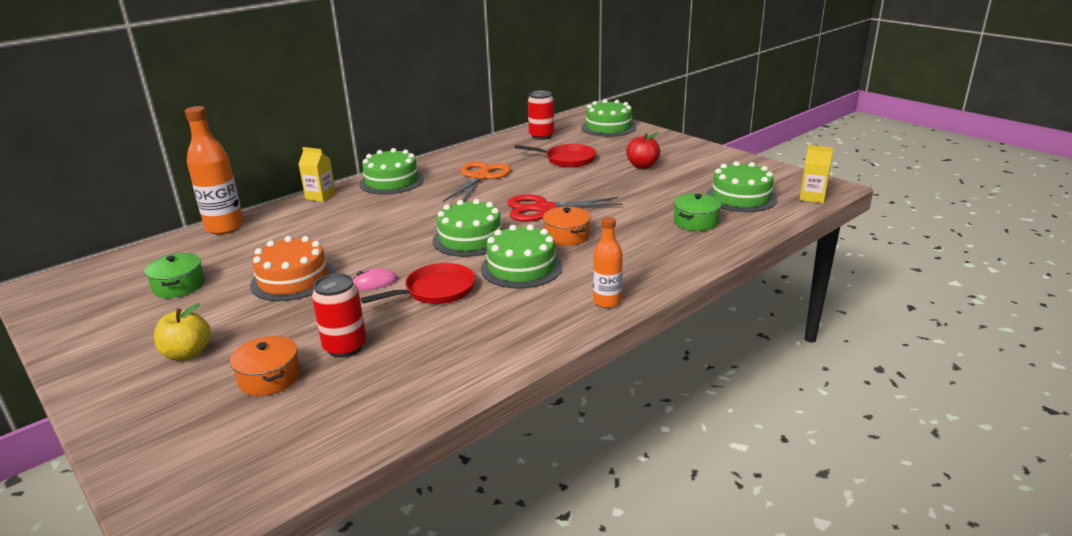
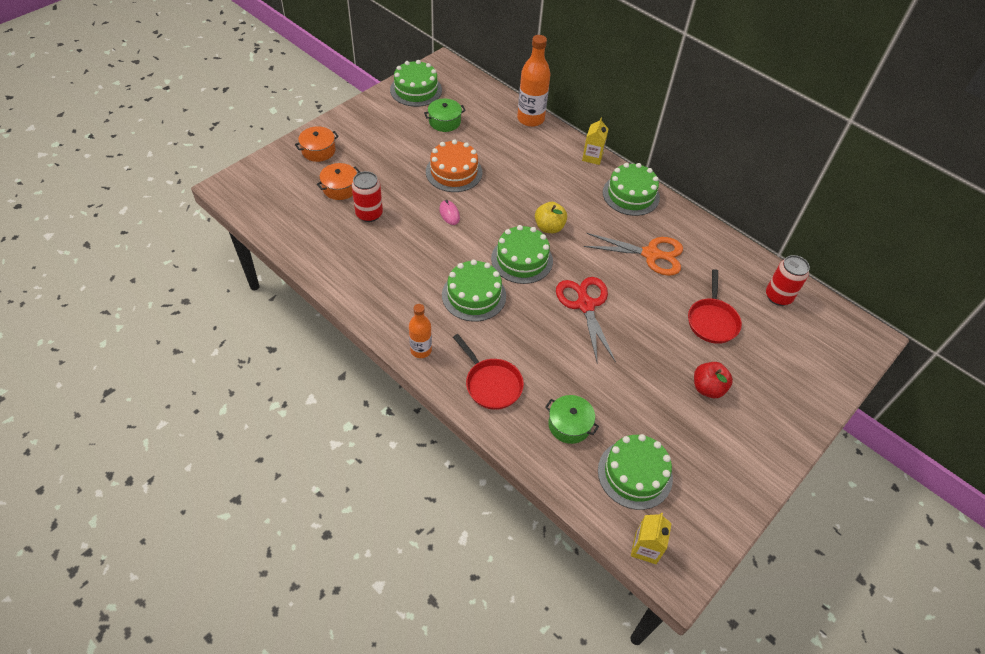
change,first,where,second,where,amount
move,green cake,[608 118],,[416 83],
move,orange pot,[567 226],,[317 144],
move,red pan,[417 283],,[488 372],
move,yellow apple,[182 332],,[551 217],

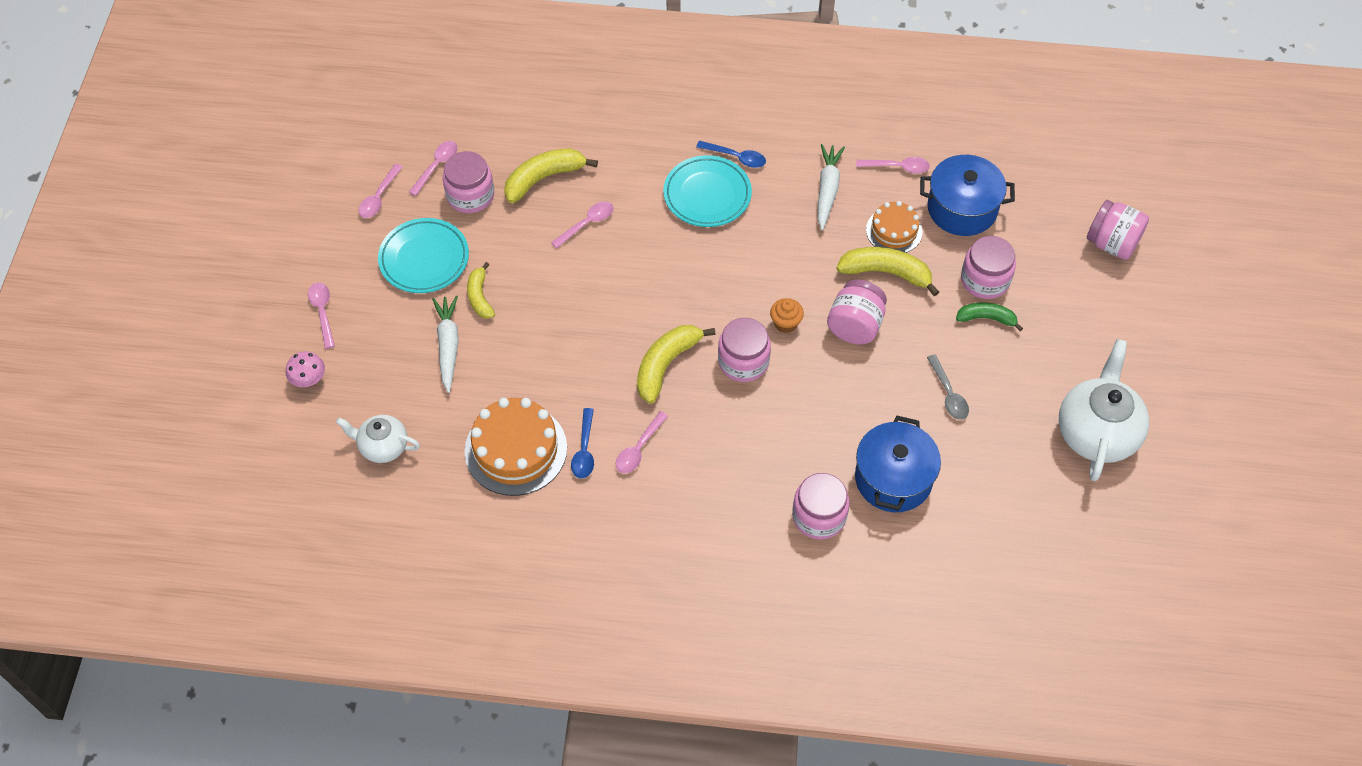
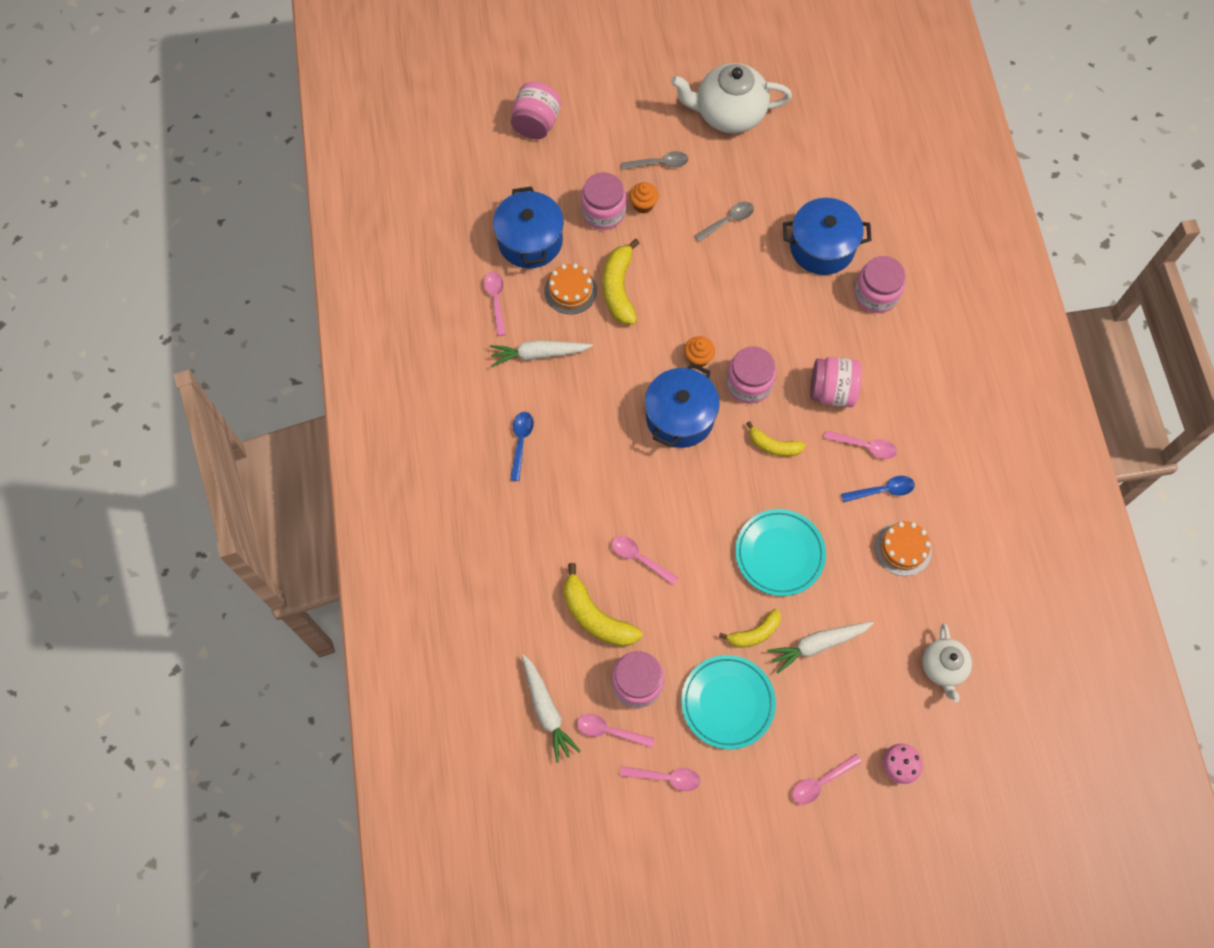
change,first,where,second,where,amount
move,turquoise plate,[707 191],,[780 552],
move,pink jar,[857 312],,[836 382],
replace,green banana,[989 316],orange cupcake,[644 197],
resize,yellow banana,[676 364],,[776 439],x0.63
resize,orange cake,[515 447],,[903 548],x0.60
insert,,,grey spoon,[654 160],
insert,,,blue pot,[682 405],
insert,,,white carrot,[551 708],

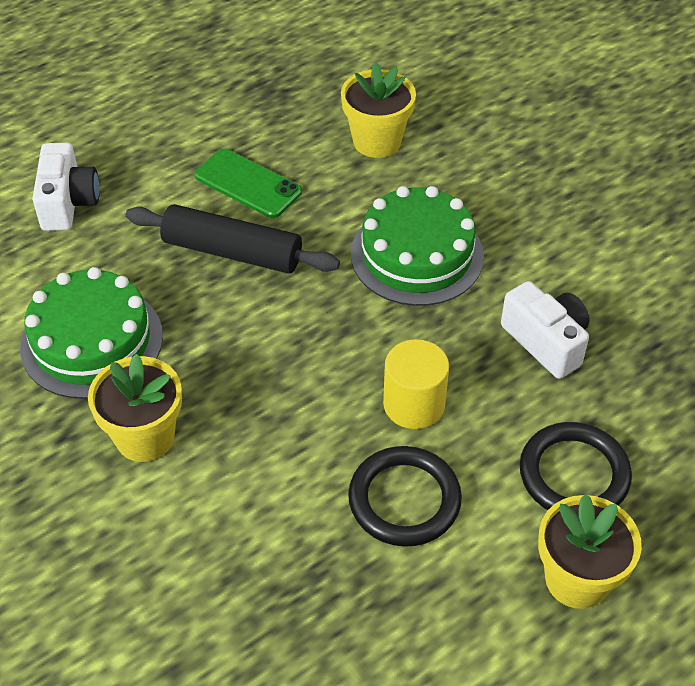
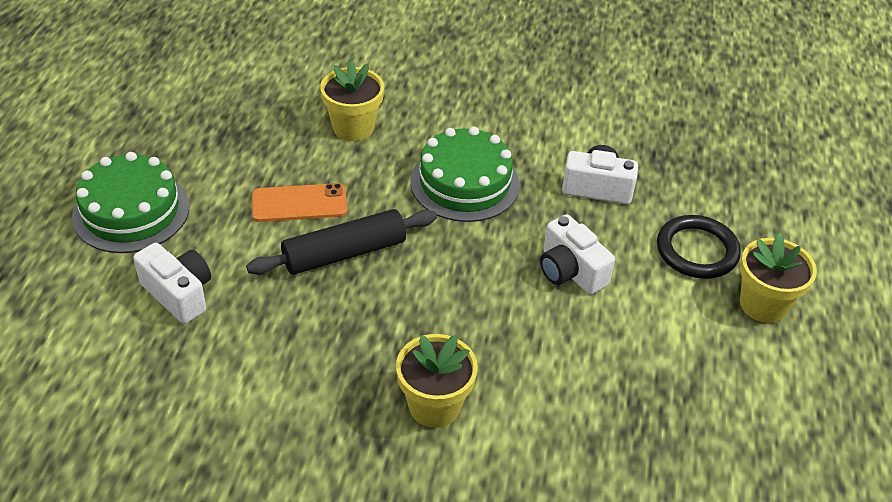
change,first,where,second,where,amount
recolor,green phone,[248 183],orange phone,[299 202],
move,green cake,[91 333],,[131 202],
replace,yellow cylinder,[416 384],white camera,[577 254],
delete,black ring,[405 496],,,

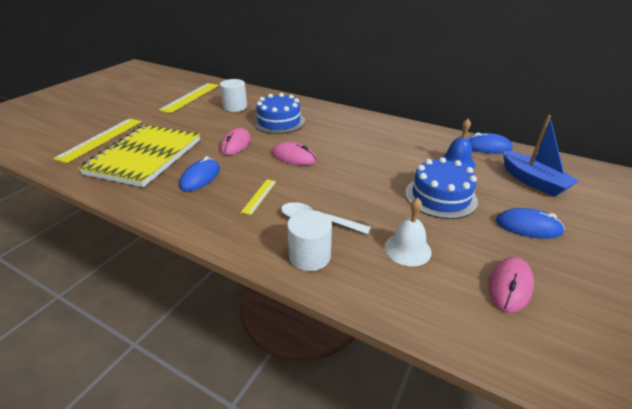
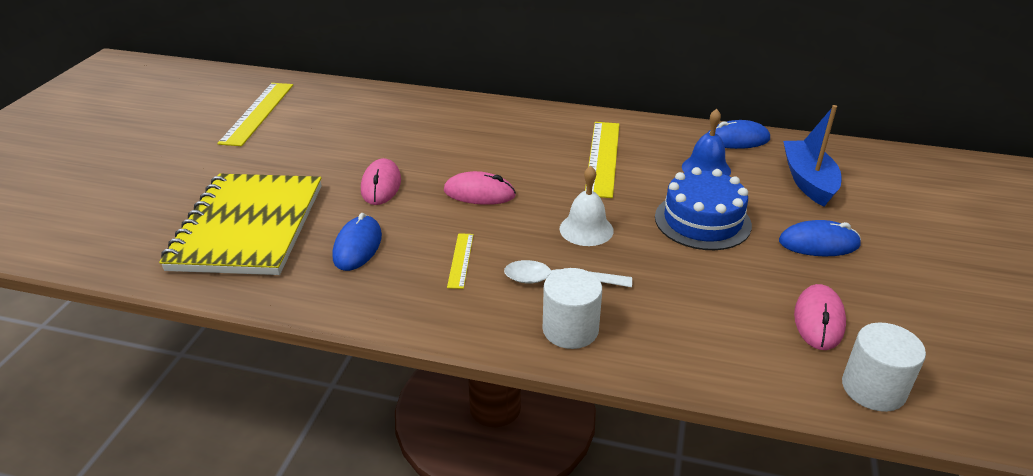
change,first,where,second,where,amount
move,white cylinder,[233 95],,[884 367],
delete,blue cake,[279 113],,,
rotate,blue boat,[541 156],,[812 156],135 degrees counterclockwise
move,yellow ruler,[97 140],,[602 160],
move,white bell,[408 232],,[587 206],

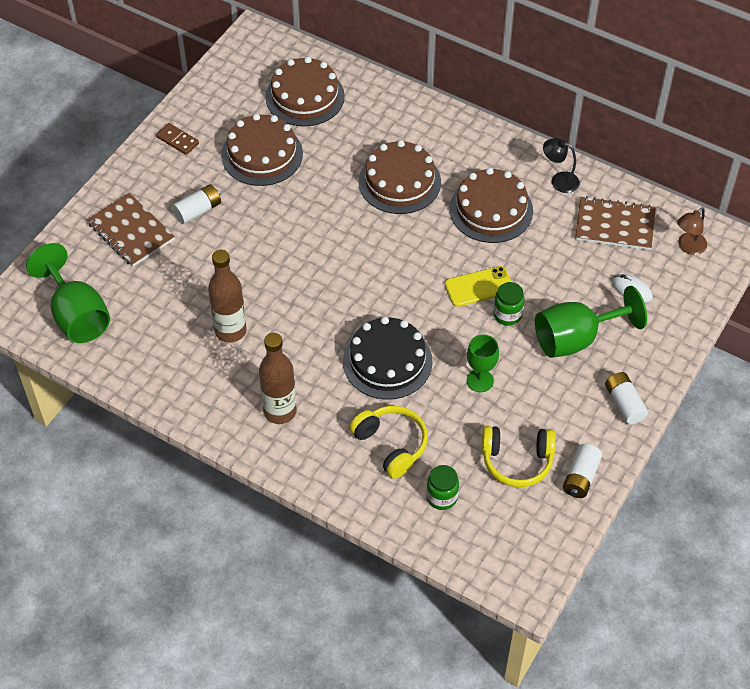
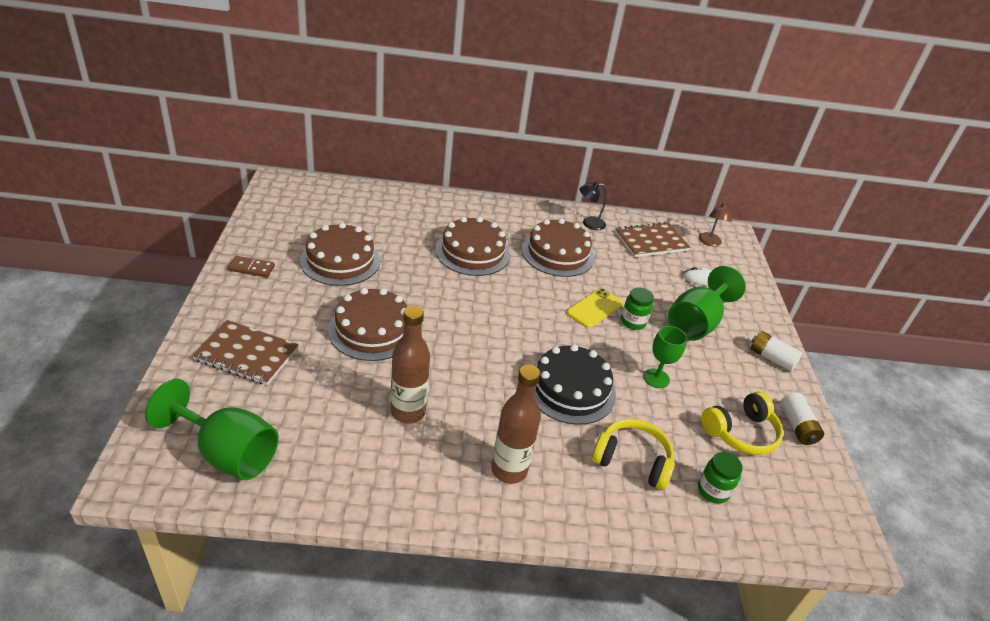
change,first,where,second,where,amount
move,brown cake,[305 91],,[367 324],
delete,white battery,[196 204],,,

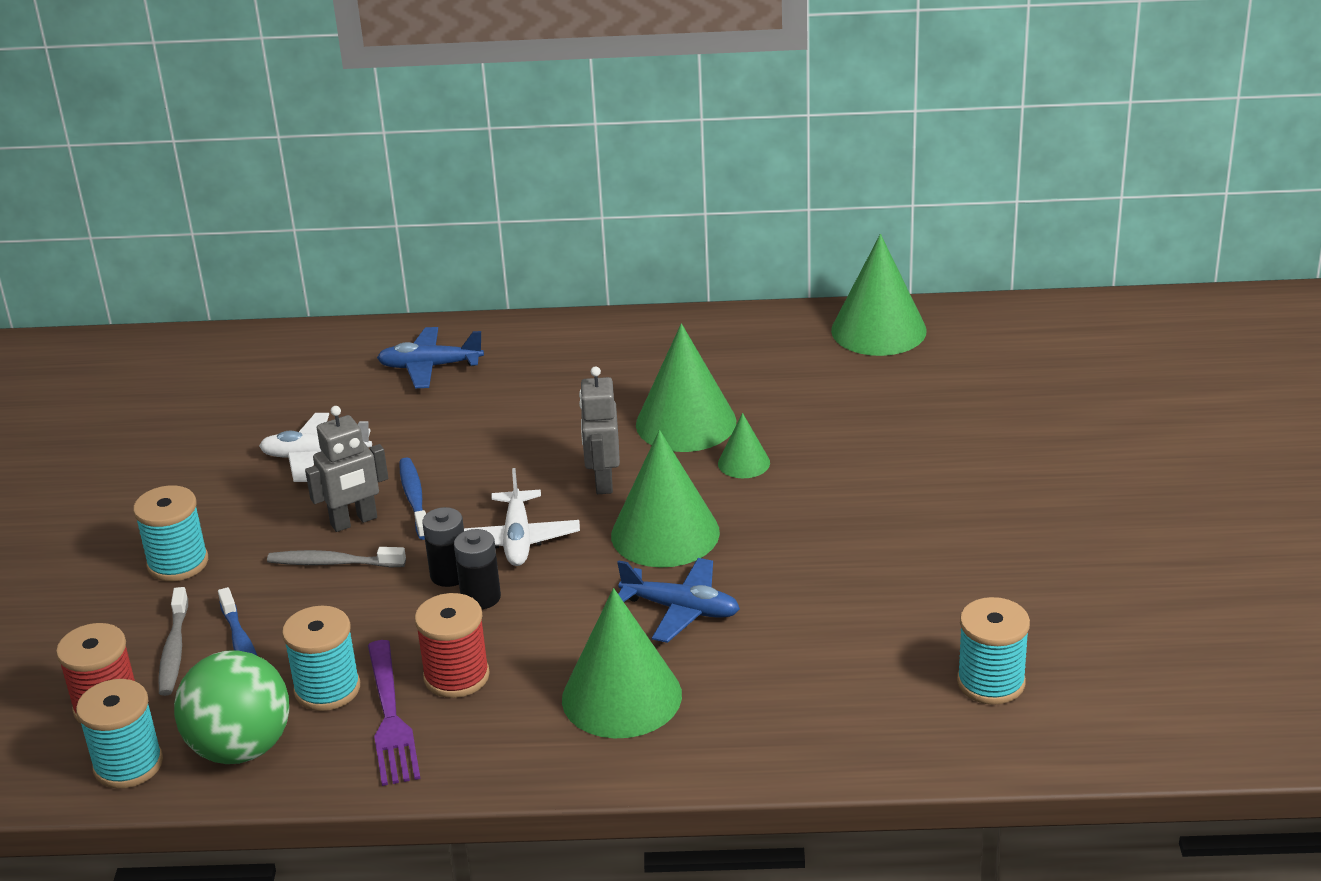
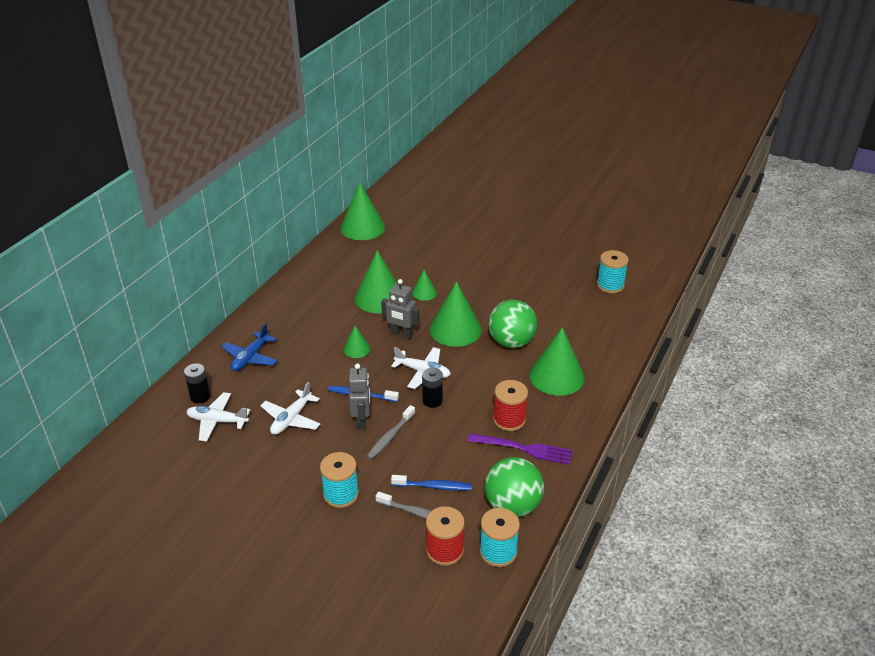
change,first,where,second,where,amount
move,black battery,[477 569],,[197 383],
replace,blue plane,[678 600],green ball,[512 324],
delete,turquoise spool,[321 658],,,
insert,,,green cone,[356 342],
insert,,,white plane,[218 417],

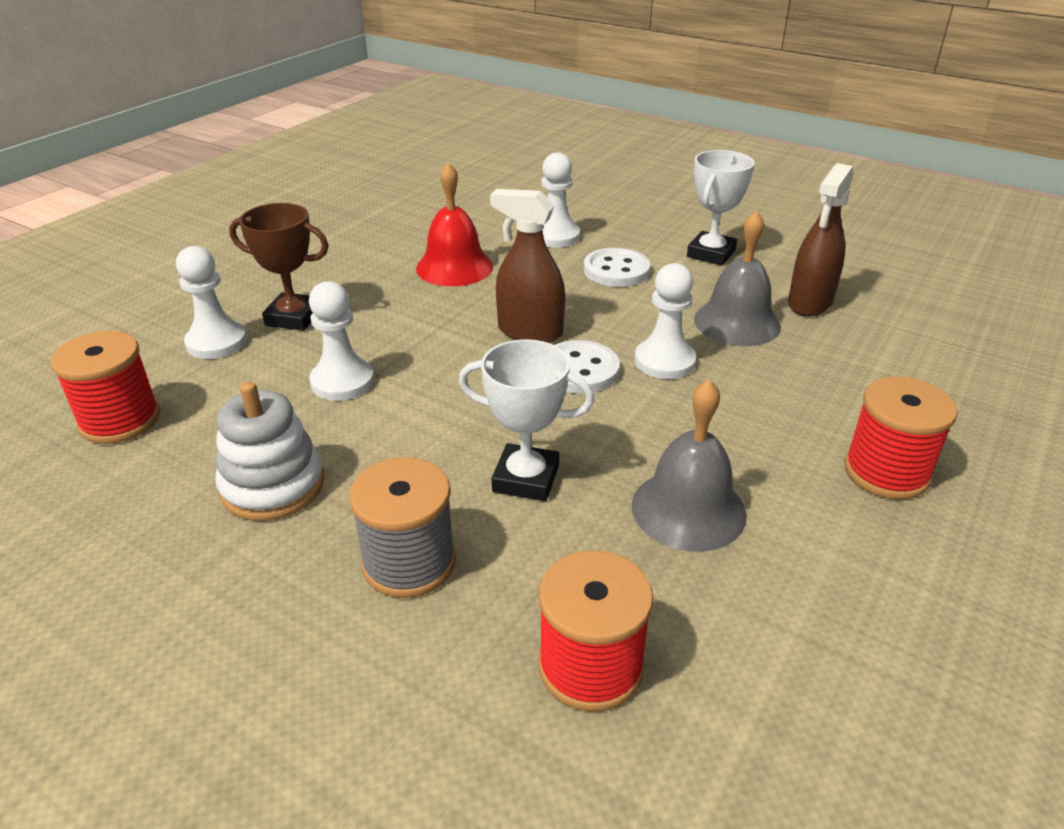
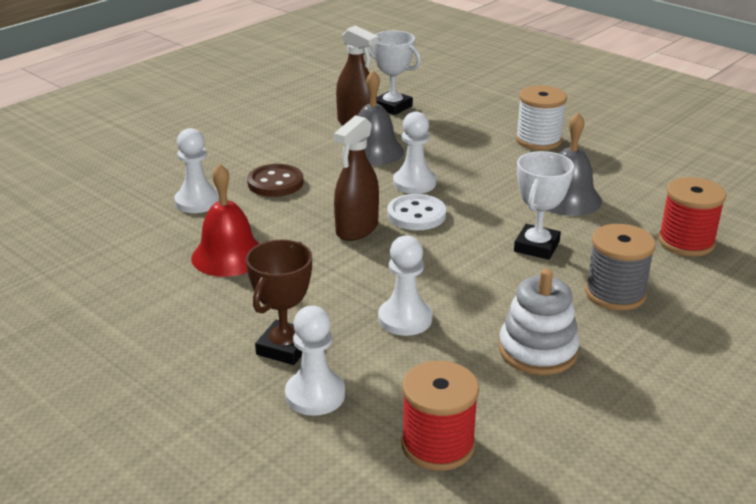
change,first,where,second,where,amount
move,white trophy,[721 208],,[394 73],
recolor,white button,[617 267],brown button,[275 180],
recolor,red spool,[901 437],white spool,[541 117],

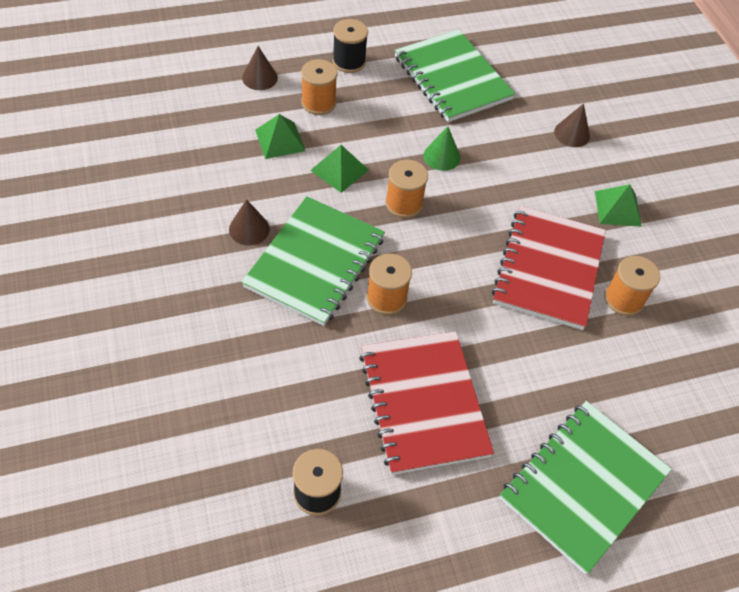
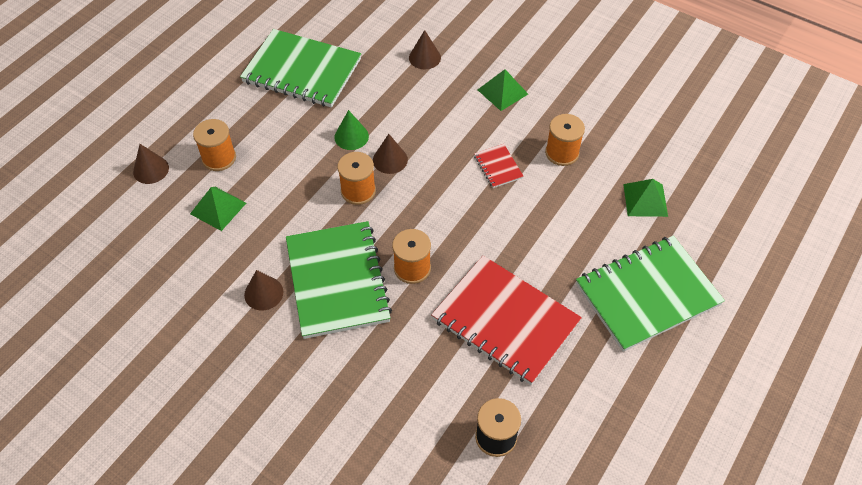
change,first,where,second,where,amount
delete,black spool,[350 46],,,
move,green pyramid,[339 169],,[645 198],
resize,red notebook,[549 268],,[499 166],x0.43
rotate,green notebook,[586 487],,[650 294],60 degrees clockwise
insert,,,brown cone,[390 154],

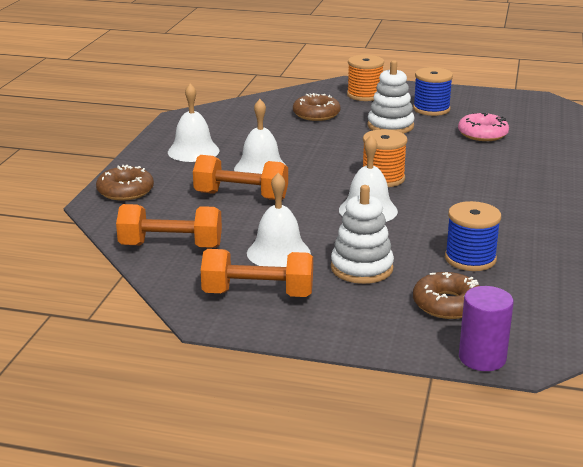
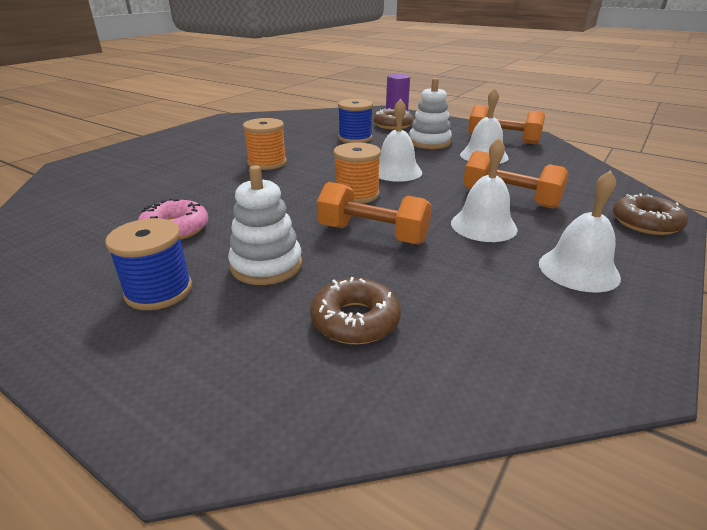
change,first,where,second,where,amount
move,orange spool,[365 78],,[265 144],
move,orange dumbbell,[169 226],,[374 213],

